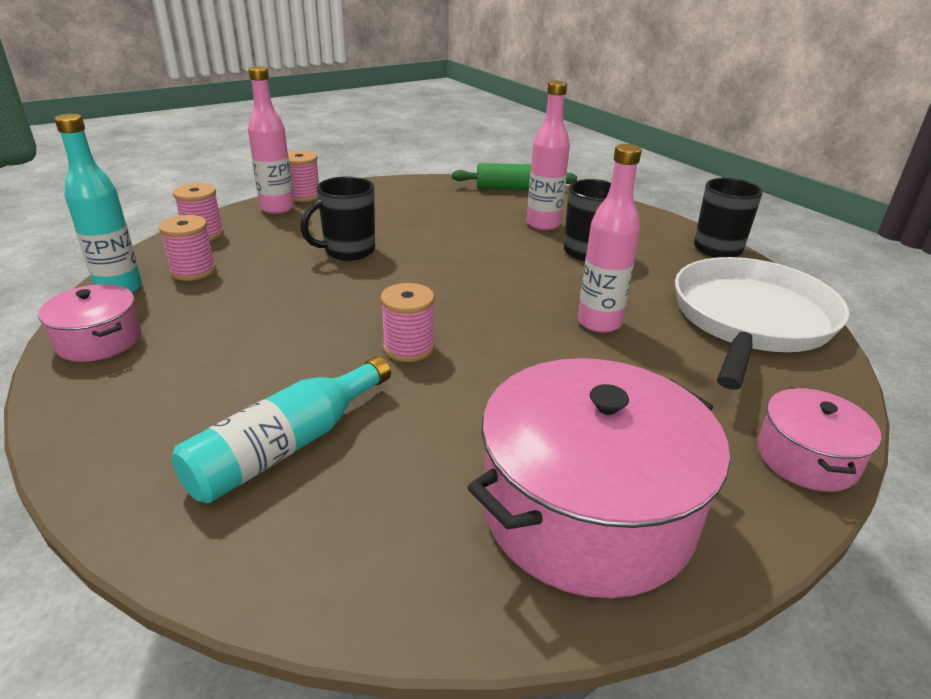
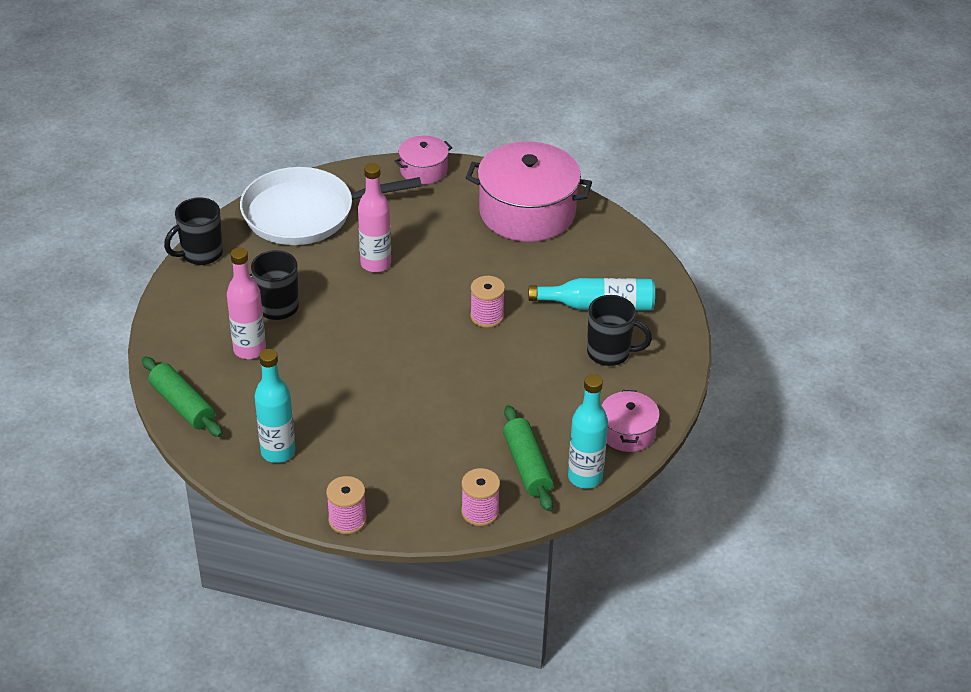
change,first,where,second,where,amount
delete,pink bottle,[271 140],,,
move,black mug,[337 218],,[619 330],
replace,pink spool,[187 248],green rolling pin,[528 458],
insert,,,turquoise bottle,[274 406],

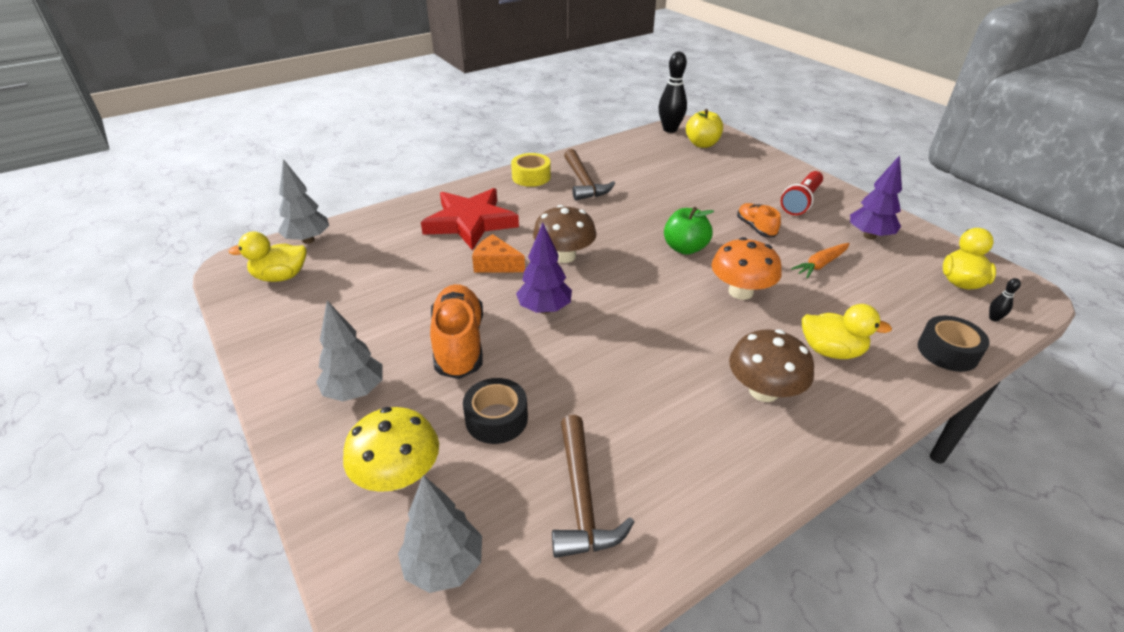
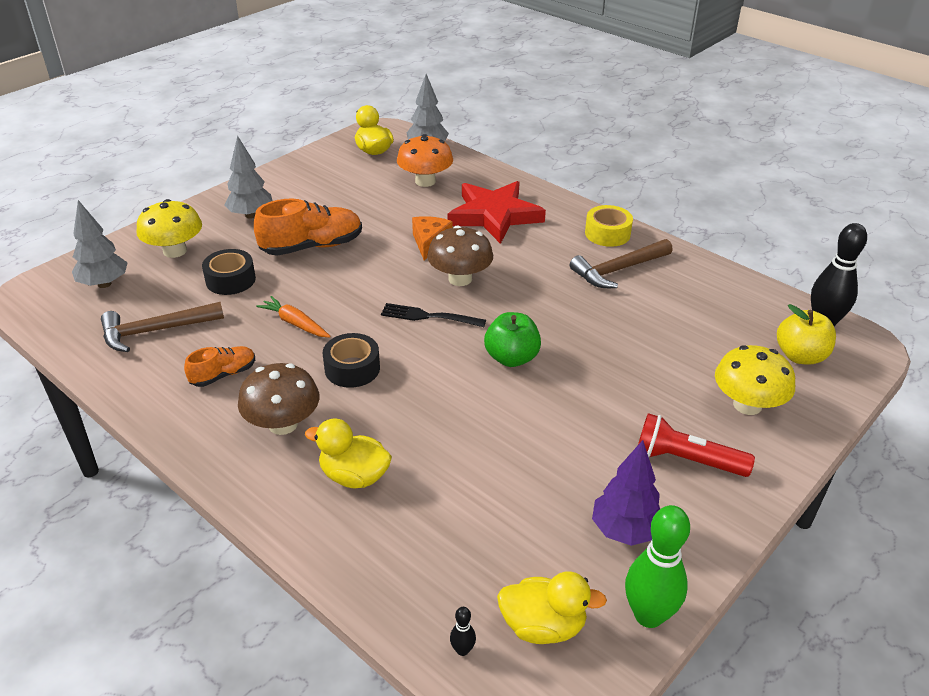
change,first,where,second,where,amount
move,orange shoe,[759 220],,[219 366],
delete,purple tree,[544 268],,,
move,orange mushroom,[747 268],,[425 160],
move,orange carrot,[820 260],,[293 317],
rotate,yellow duck,[847 331],,[348 453],105 degrees clockwise
move,black tape,[954 344],,[351 360],
insert,,,black fork,[433 315],
insert,,,yellow mushroom,[755 380],
insert,,,green bowling pin,[657 566],

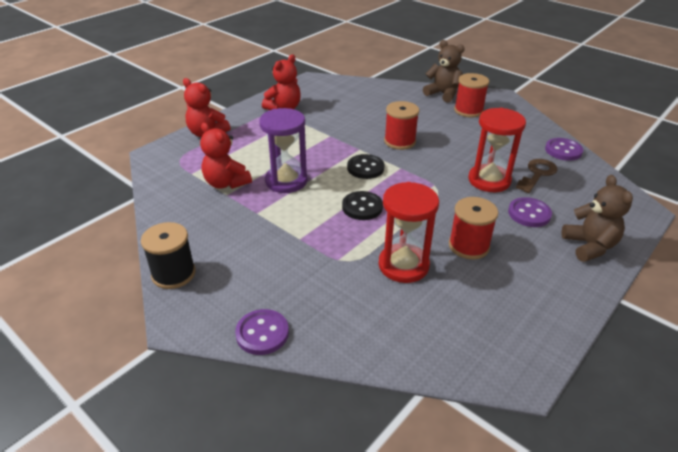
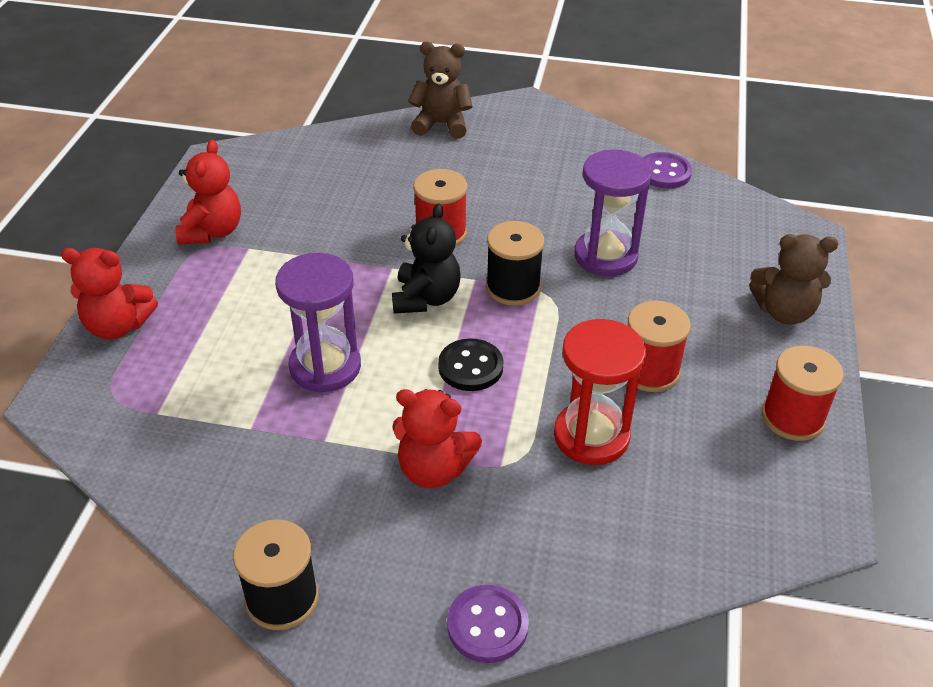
change,first,where,second,where,amount
move,red spool,[471 95],,[802 393],
recolor,red hourglass,[497 150],purple hourglass,[613 213],
move,red teddy bear,[226 155],,[437 438],
replace,black button,[366 166],black teddy bear,[426 258],
delete,brown key,[536 176],,,
rotate,brown teddy bear,[597 218],,[793 279],135 degrees clockwise
delete,purple button,[530 212],,,
insert,,,black spool,[515 263],

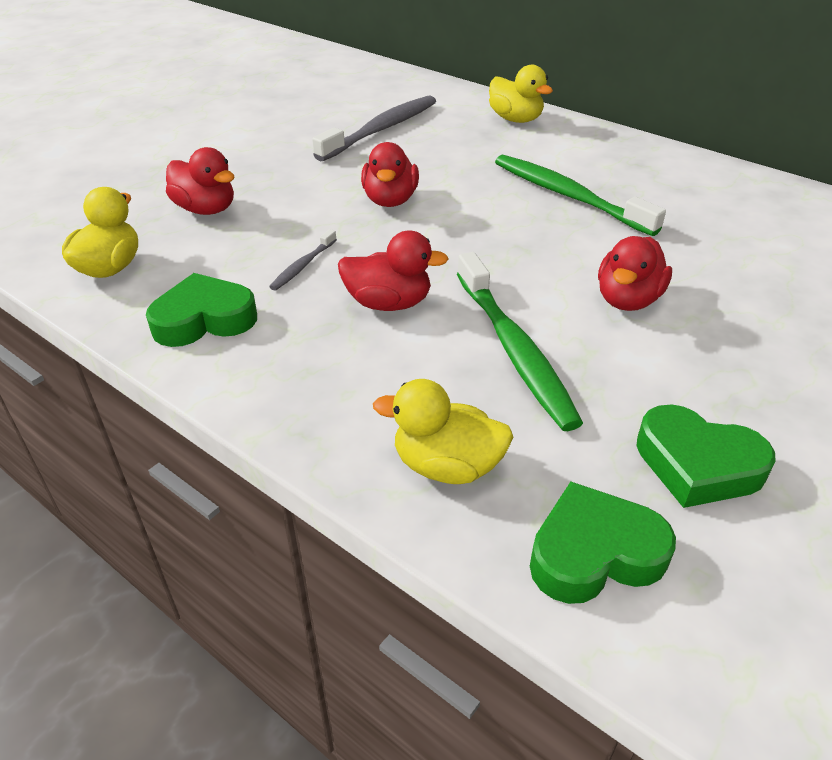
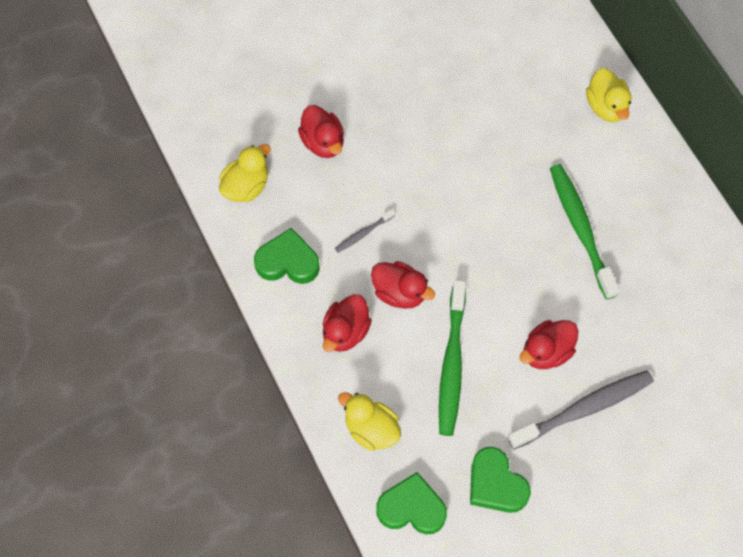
change,first,where,second,where,amount
move,grey toothbrush,[374 128],,[581 410],
move,red duck,[390 174],,[347 323],

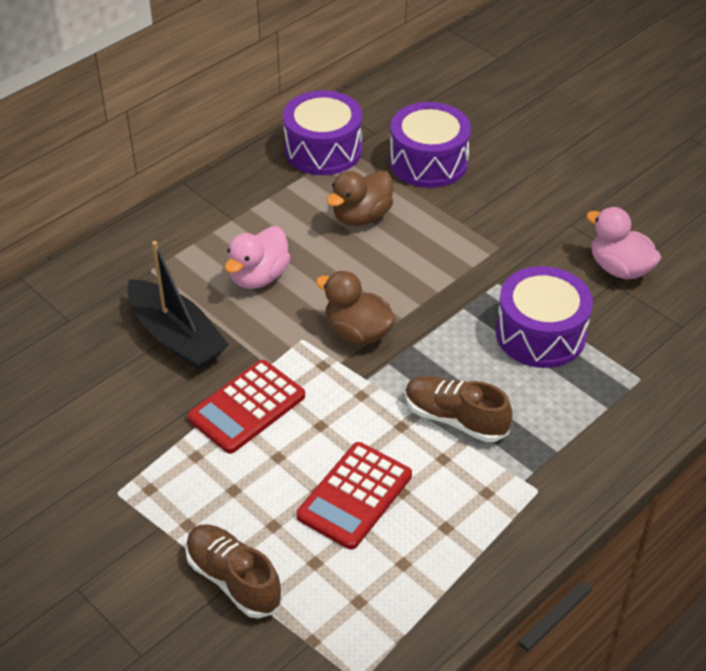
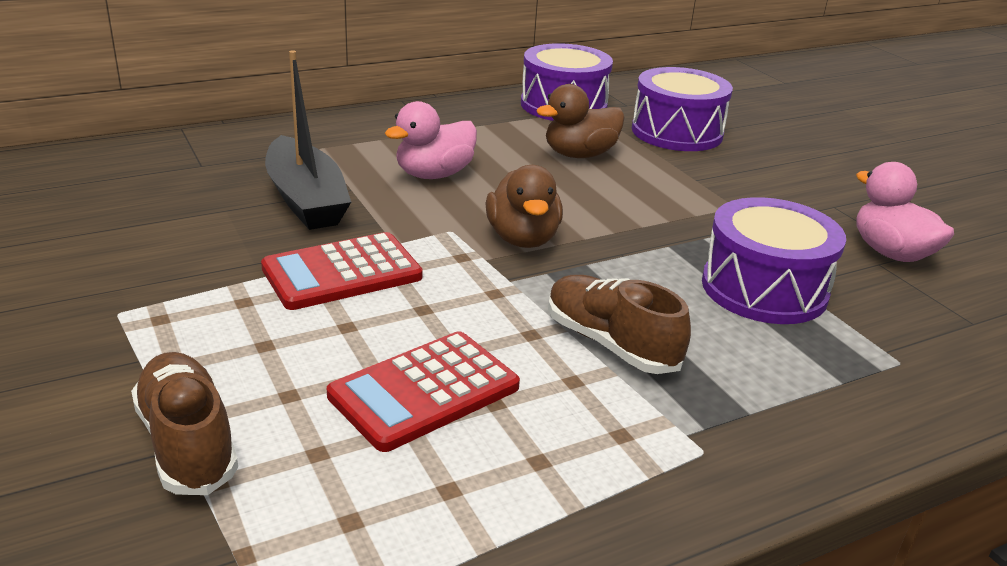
change,first,where,second,where,amount
rotate,brown duck,[356 308],,[524 206],150 degrees counterclockwise

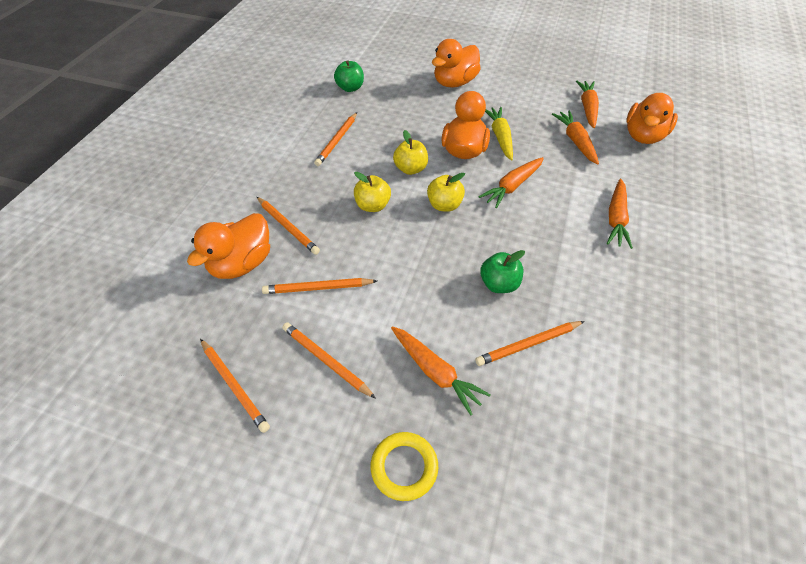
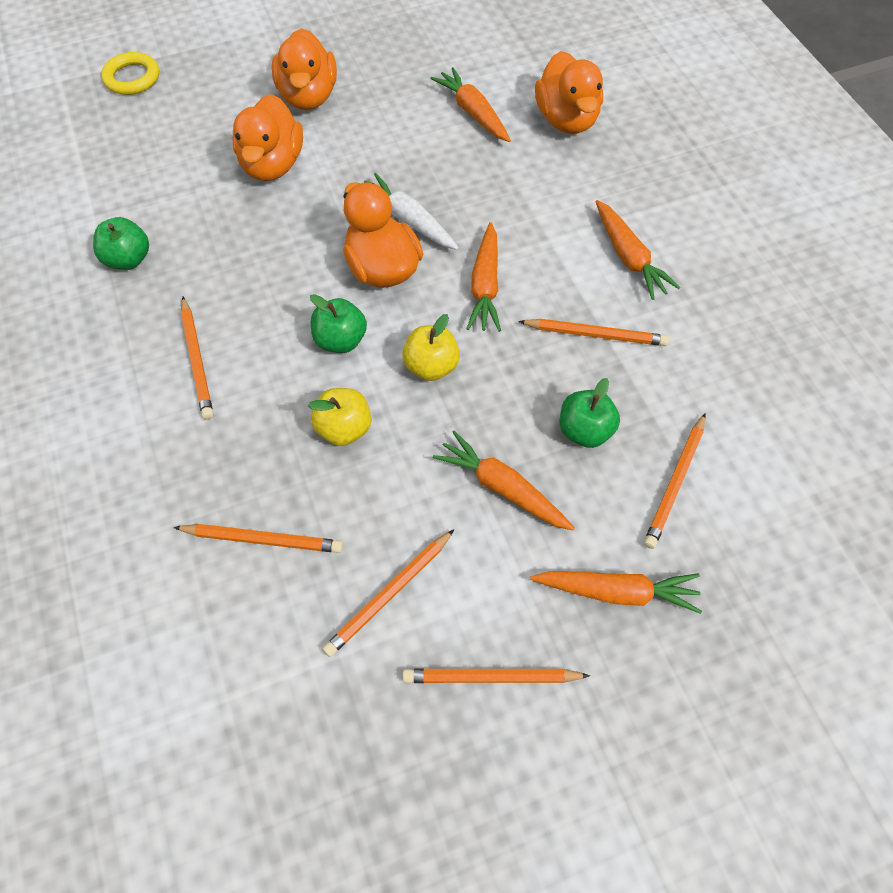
change,first,where,second,where,amount
recolor,yellow carrot,[499 134],white carrot,[411 211],
move,orange carrot,[575 138],,[504 481],
recolor,yellow apple,[410 152],green apple,[338 323],
move,orange duck,[228 246],,[304 69],
move,orange pencil,[235 386],,[593 332],
move,yellow ring,[404 466],,[130 73],

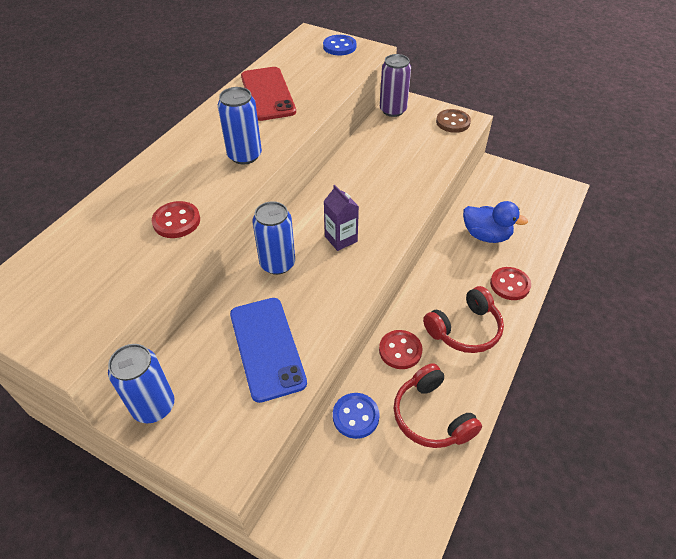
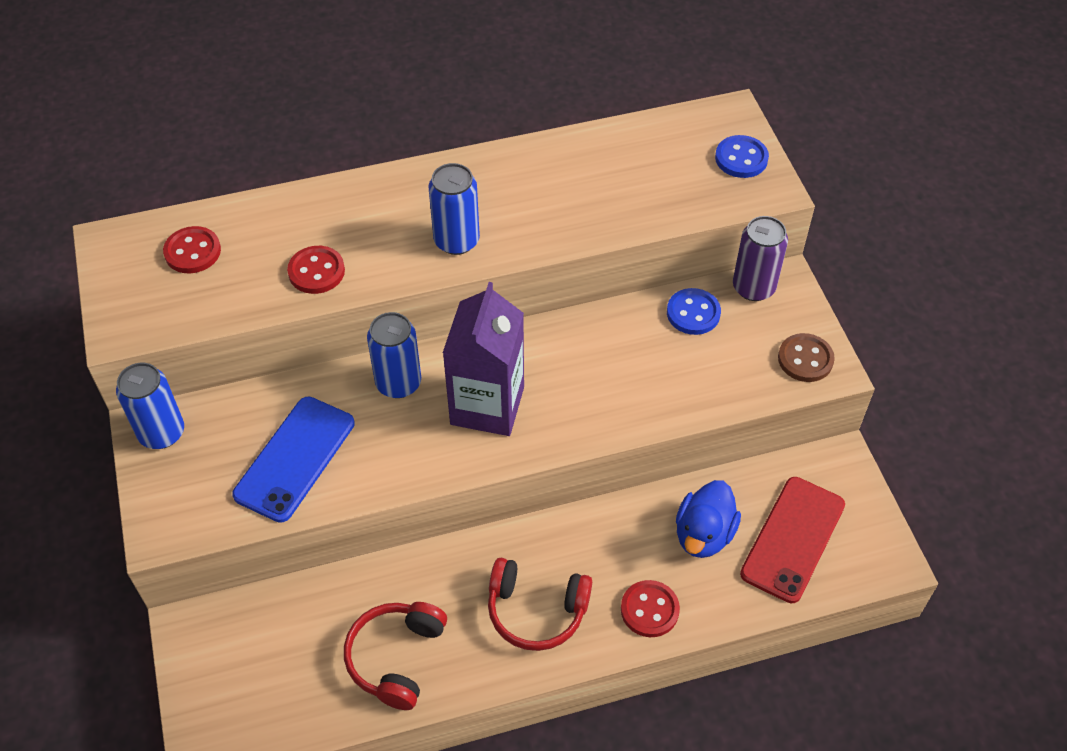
change,first,where,second,where,amount
move,red phone,[268 94],,[792 540],
resize,purple carton,[341 218],,[483 359],x1.88
rotate,blue duck,[495 222],,[708 519],45 degrees clockwise
move,red button,[401 349],,[192 249],
move,blue button,[356 416],,[694 311],

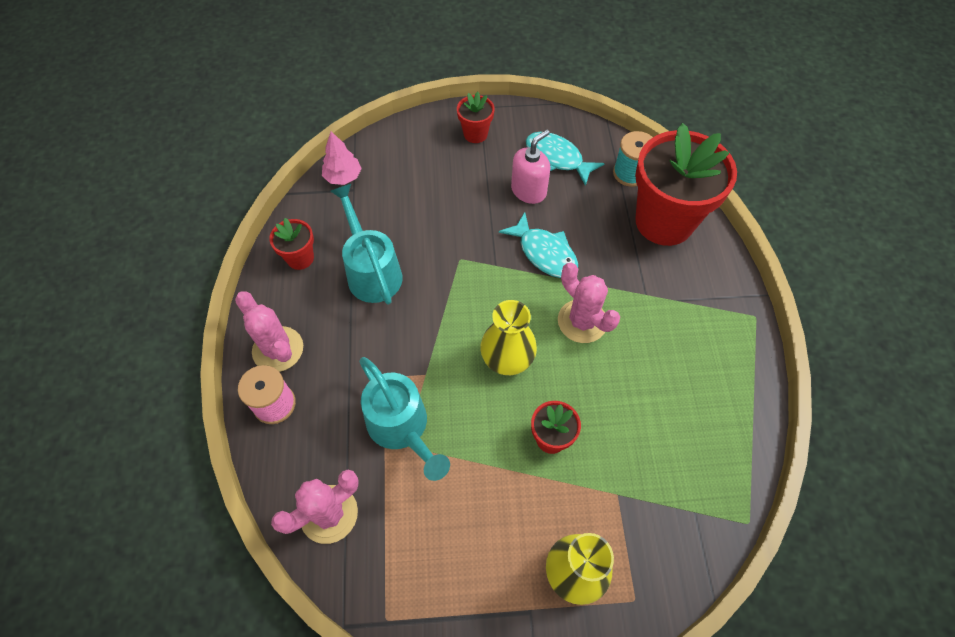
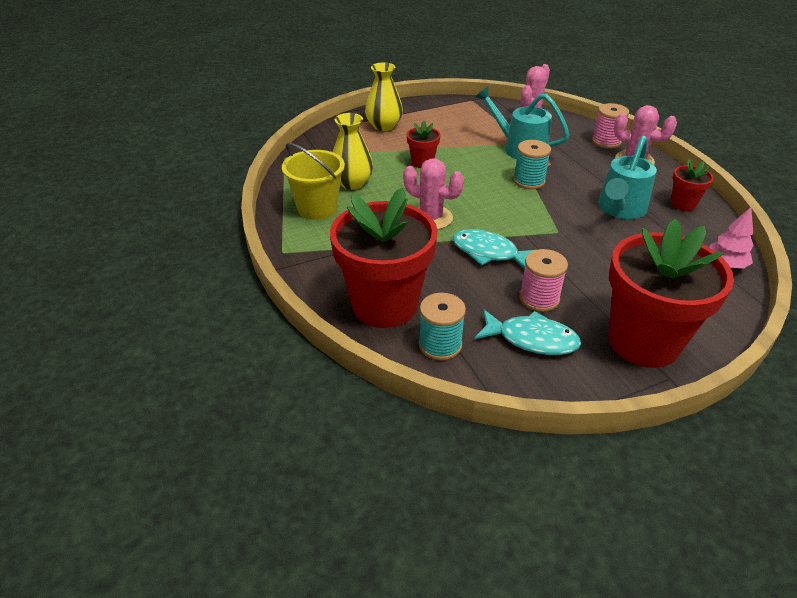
change,first,where,second,where,amount
resize,red flower pot,[476 117],,[671 293],x2.22
replace,pink soap dispenser,[530 166],pink spool,[543 280],
rotate,turquoise watering can,[366 244],,[627 177],75 degrees clockwise
move,yellow vase,[508 337],,[353 151],
insert,,,turquoise spool,[532 164],
insert,,,yellow bucket,[313 181],

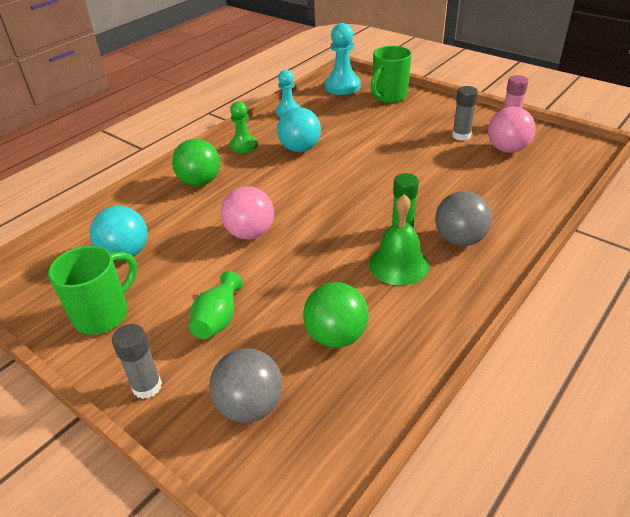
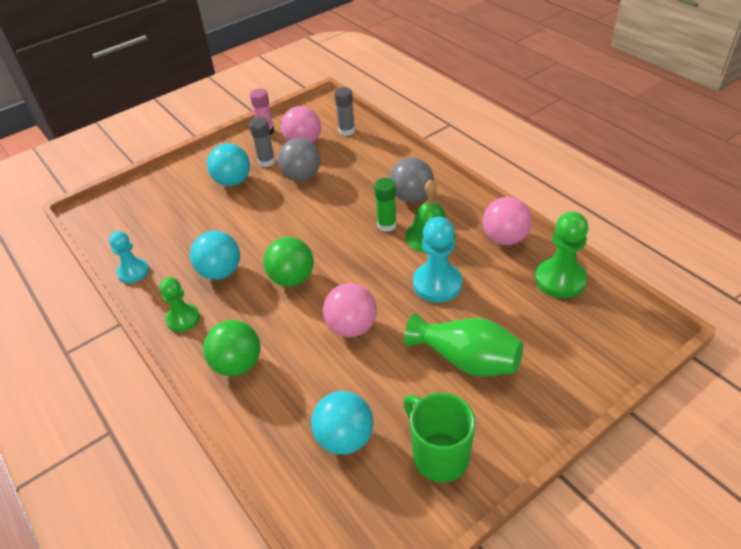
change,first,where,second,where,amount
move,turquoise pawn,[343 59],,[437 260],
delete,green mug,[391 74],,,
resize,green vase,[216 305],,[463 345],x1.51
move,green ball,[336 315],,[288 262],
move,grey glue stick,[137 361],,[344 111],
move,grey ball,[246 385],,[299 159],
insert,,,turquoise ball,[228 164],
insert,,,pink ball,[507 221],
insert,,,green pawn,[562 254],

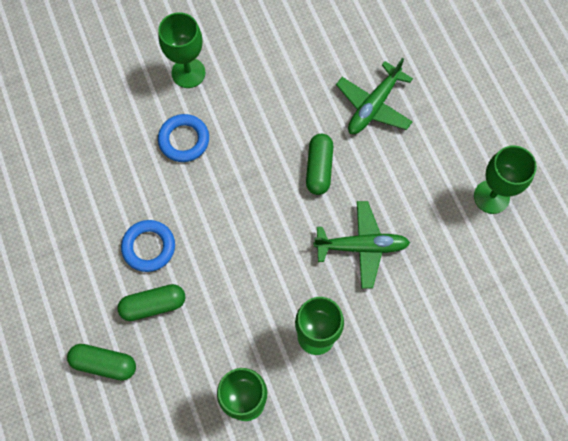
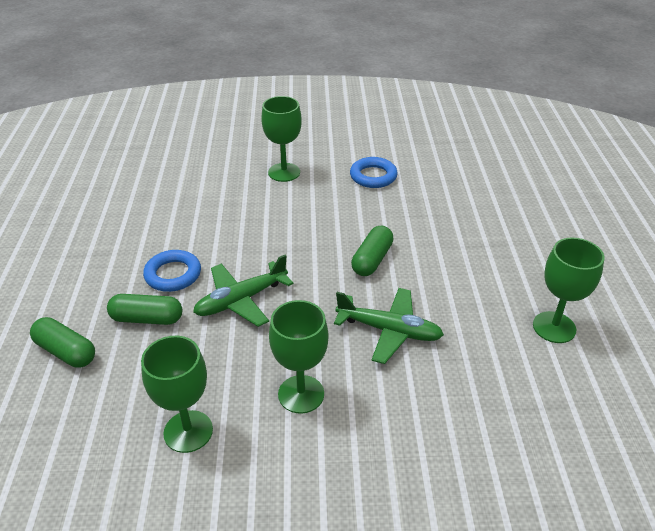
change,first,where,second,where,amount
move,green plane,[374 96],,[243 291],
move,blue ring,[183 138],,[374 172],

